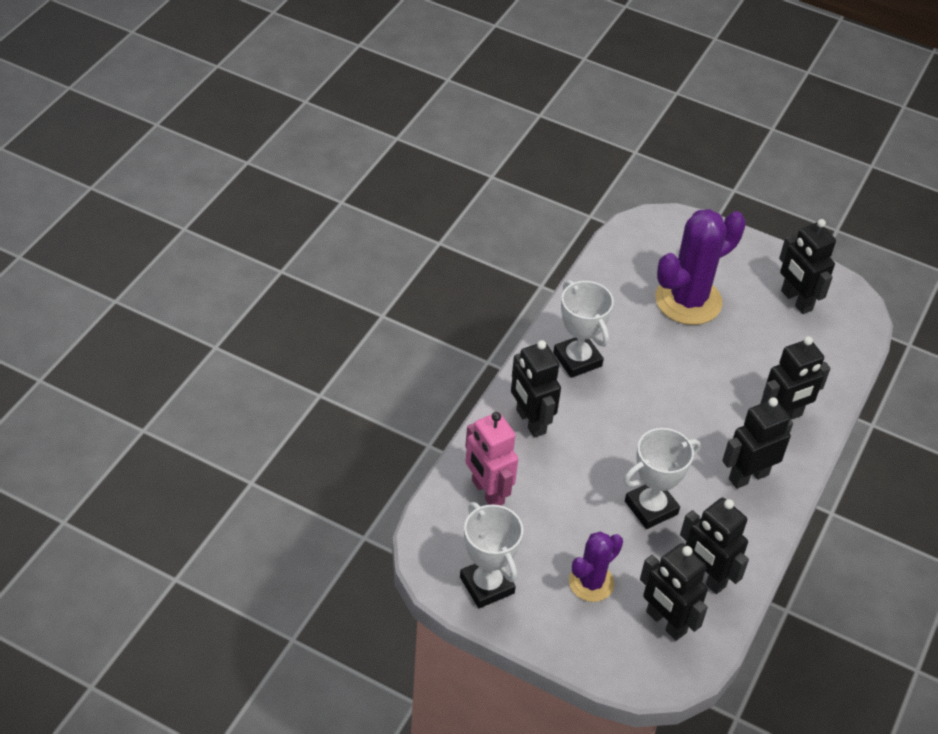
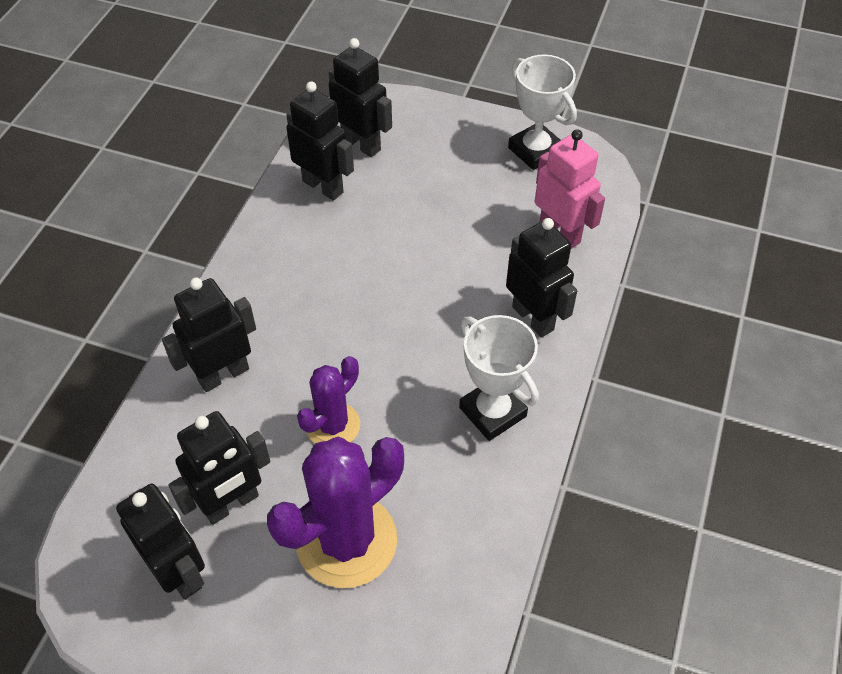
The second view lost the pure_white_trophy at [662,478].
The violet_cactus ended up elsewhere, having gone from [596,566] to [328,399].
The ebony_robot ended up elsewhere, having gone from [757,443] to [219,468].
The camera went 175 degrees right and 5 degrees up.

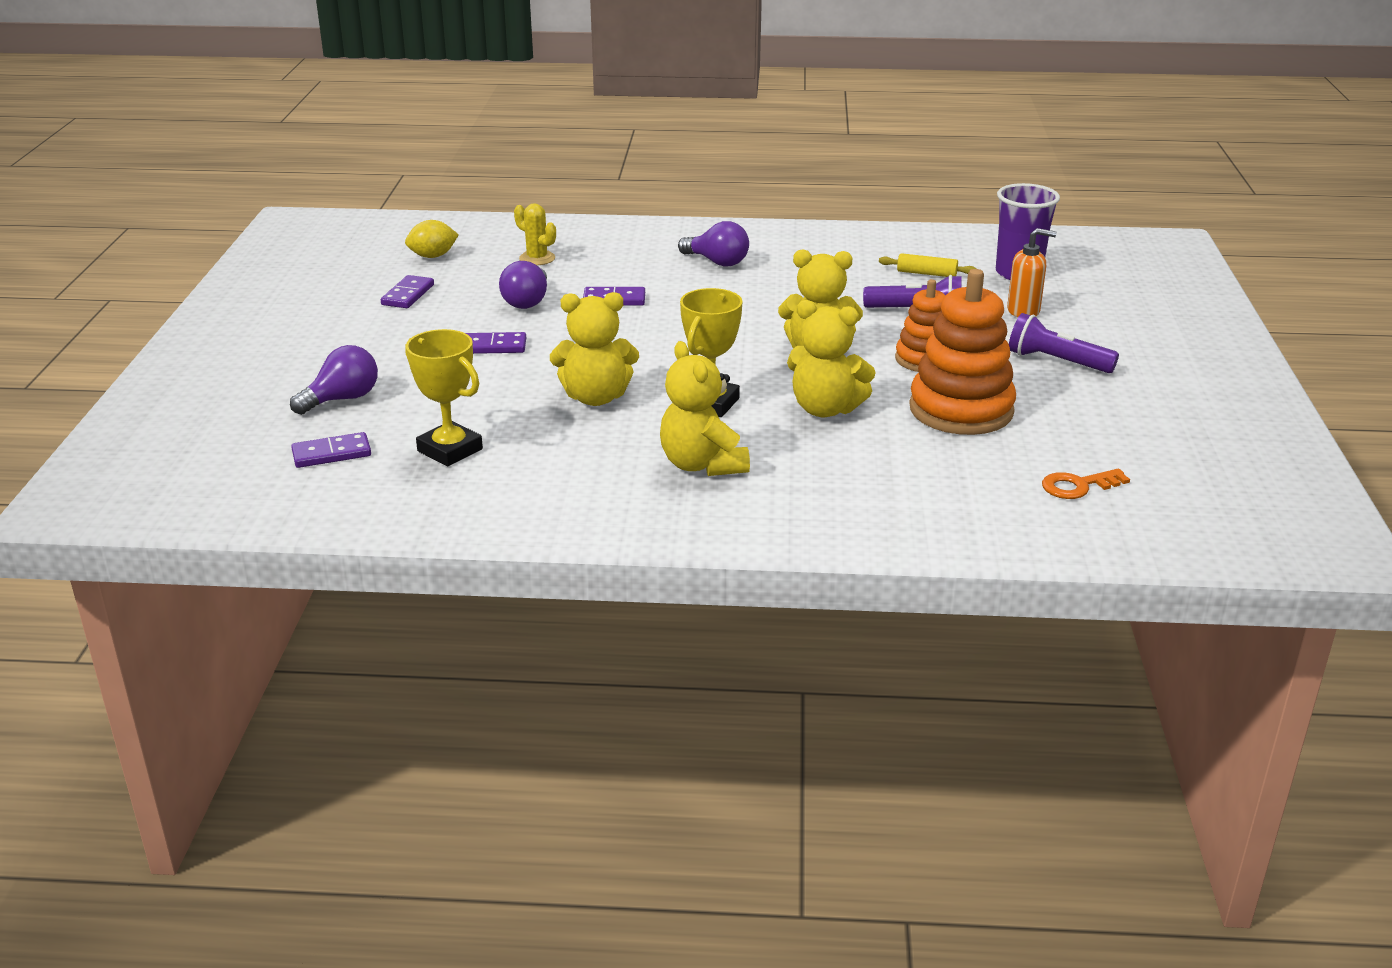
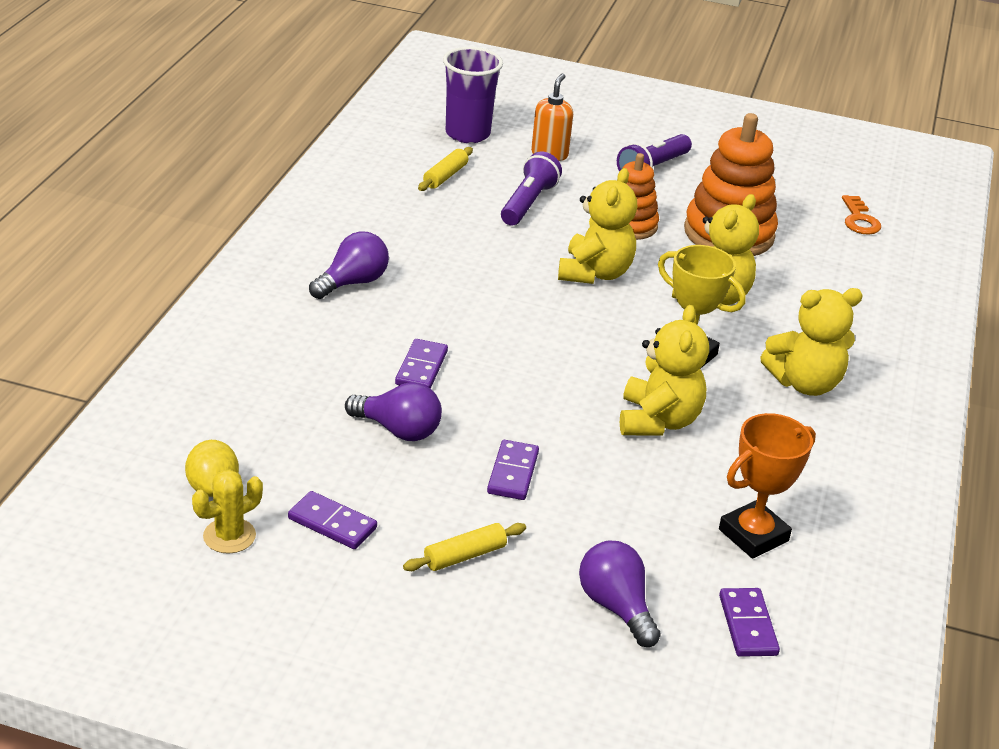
The second view gained the golden_pastry_roller at [464,547].
The golden_cactus ended up elsewhere, having gone from [535,234] to [227,512].
What was the golden_trophy at [444,398] turned into the orange_trophy at [767,486].
The camera went 80 degrees left and 5 degrees up.

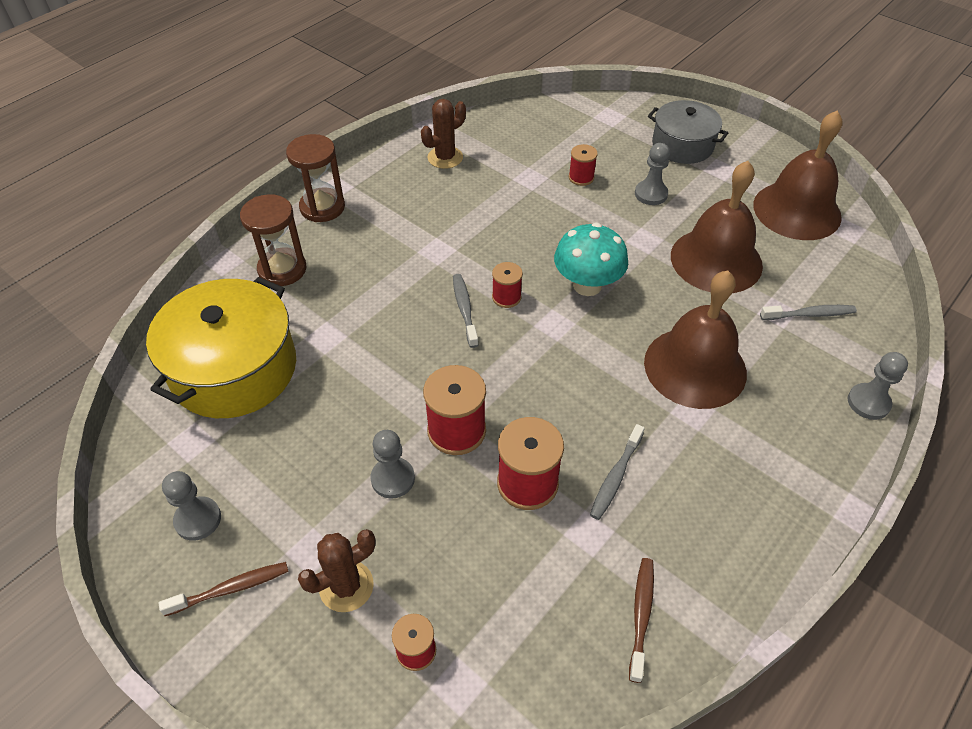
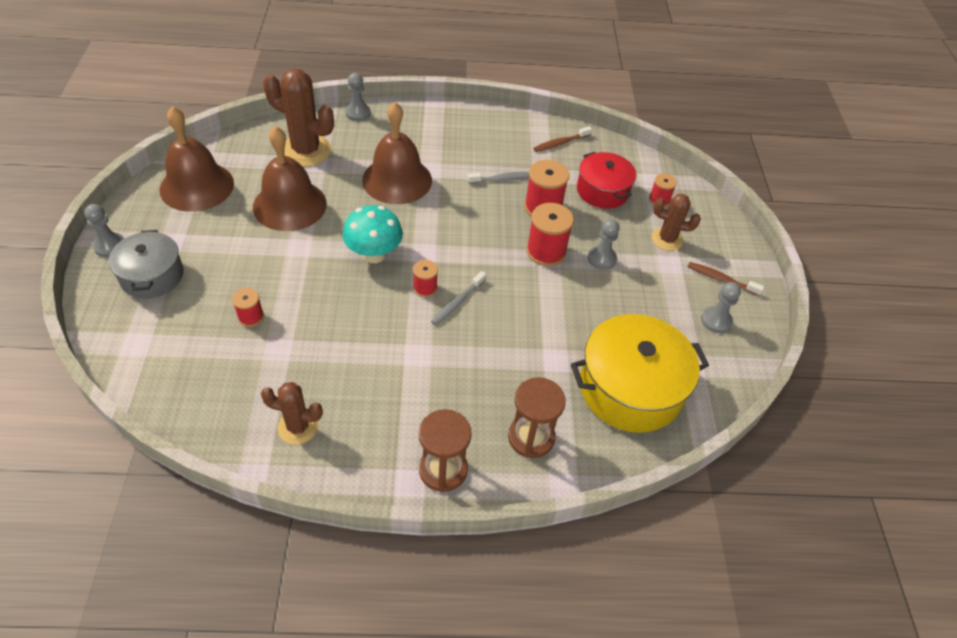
The second view gained the red_pot at [606,180].
The grey_pawn ended up elsewhere, having gone from [652,174] to [104,230].
Where the grey_toothbrush stood at [808,312], the russet_cactus came to stand at [298,118].
The camera went 135 degrees left and 0 degrees up.

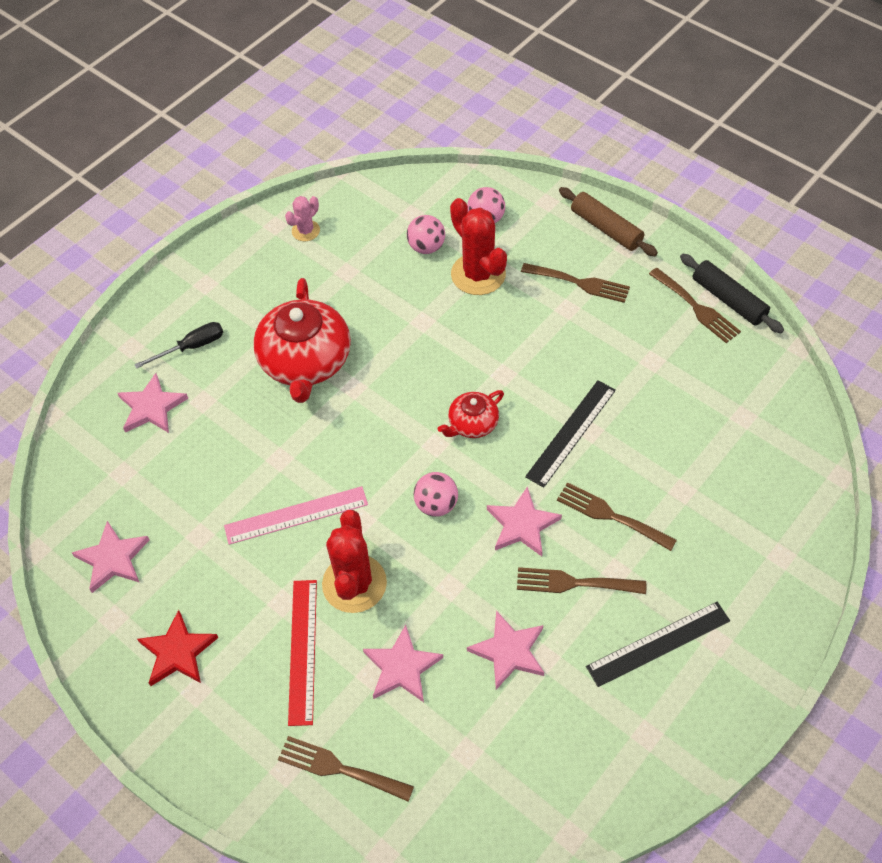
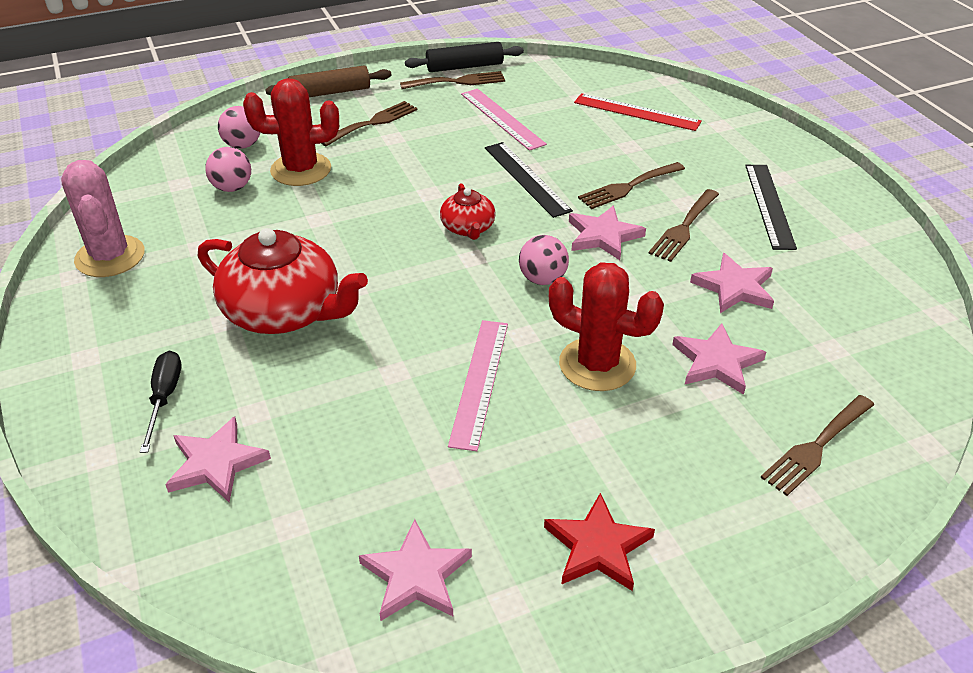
The second view gained the rose-pink_measuring_stick at [504,120].
The red_measuring_stick ended up elsewhere, having gone from [302,653] to [638,112].
The size of the rose-pink_cactus at [302,218] changed by a factor of 1.87.
The camera went 65 degrees left and 15 degrees down.

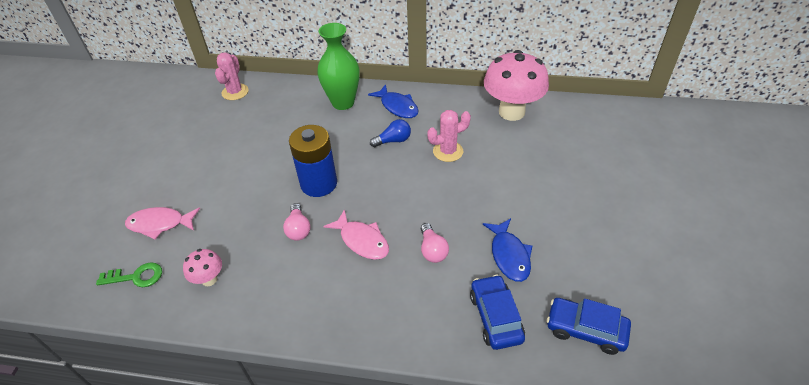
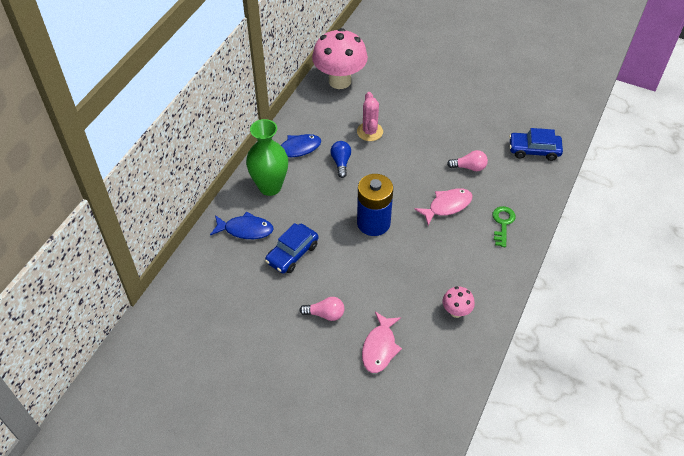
The second view lost the rose-pink_cactus at [232,76].
The emerald_latchkey ended up elsewhere, having gone from [129,274] to [504,226].
The rose-pink_lightbulb ended up elsewhere, having gone from [296,222] to [321,309].
The cobalt_toy_fish ended up elsewhere, having gone from [507,250] to [242,225].
The cobalt_car ended up elsewhere, having gone from [589,326] to [291,248].
The camera went 75 degrees left and 5 degrees up.

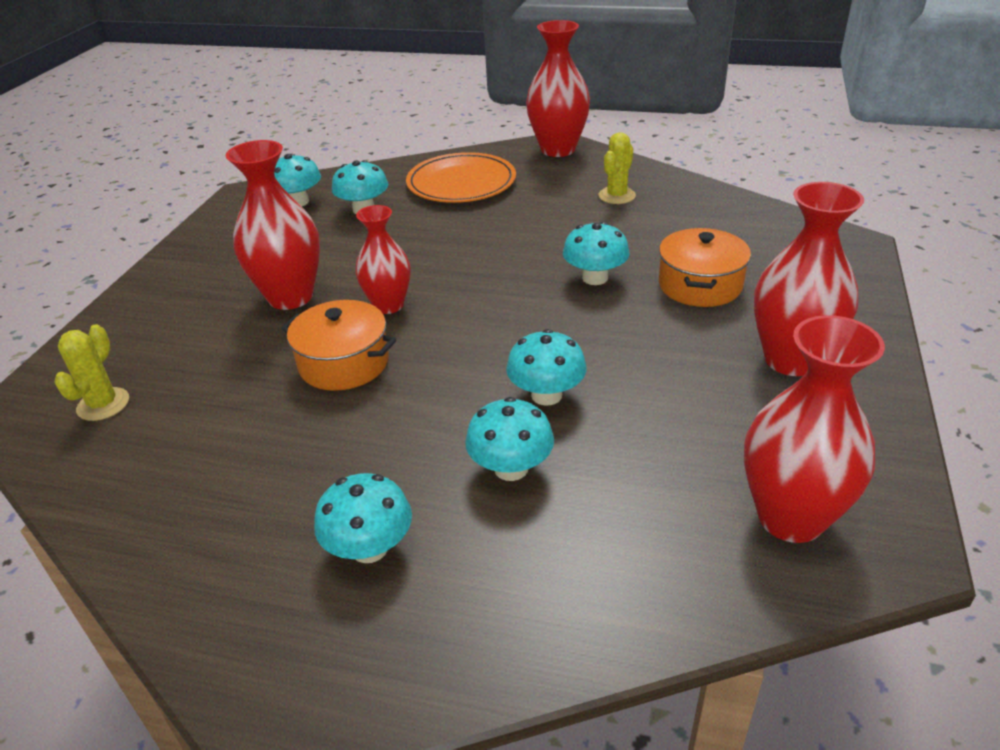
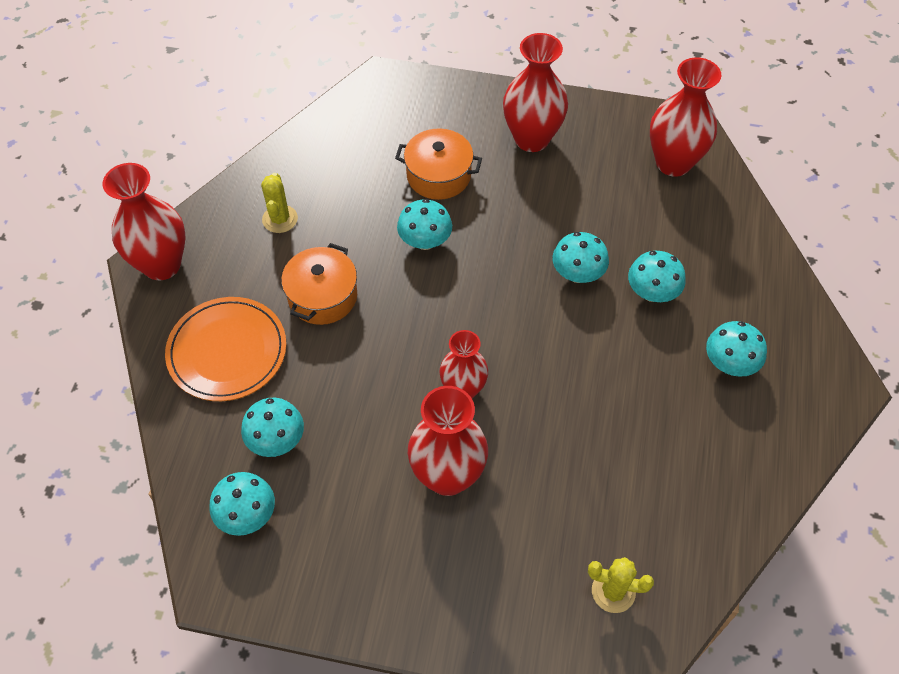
The orange_pot ended up elsewhere, having gone from [338,345] to [319,284].
The golden_cactus at [617,168] ended up facing another way, 60 degrees clockwise from before.
The camera went 95 degrees left and 20 degrees up.

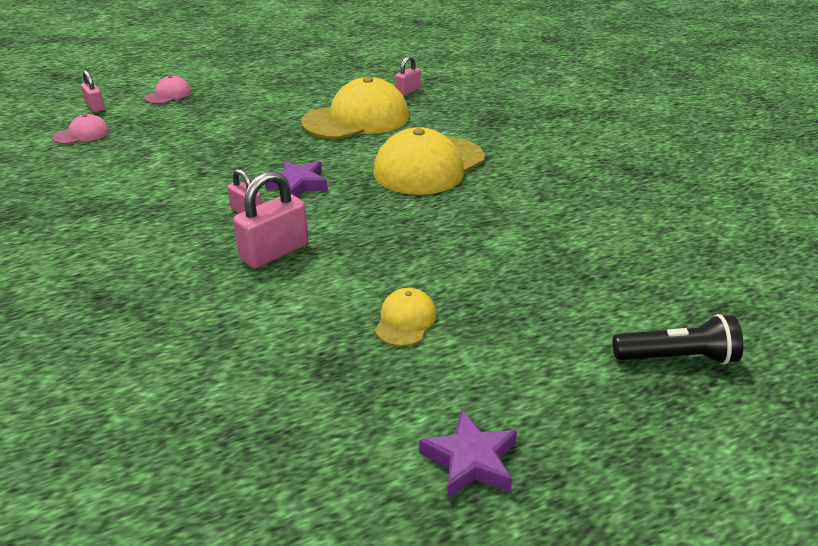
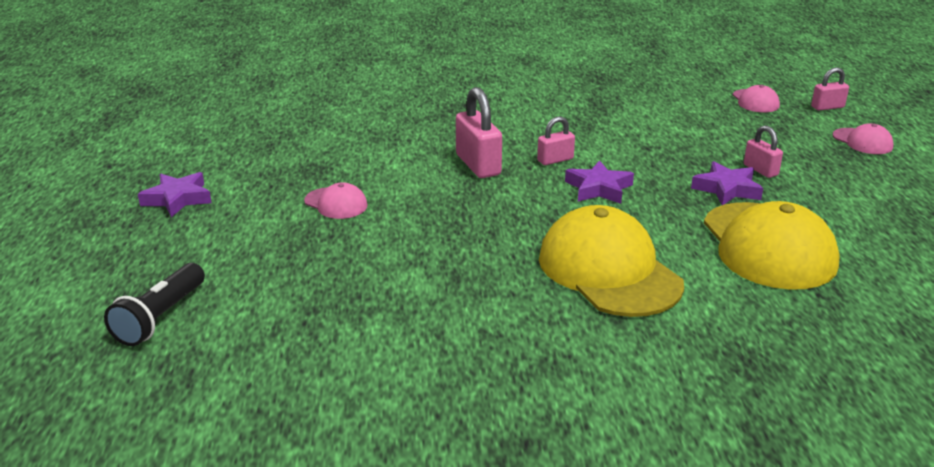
The second view gained the violet_five-pointed_star at [727,183].
The rose-pink_small_lock ended up elsewhere, having gone from [408,76] to [763,151].
What was the golden_cap at [406,317] turned into the rose-pink_cap at [336,200].
The camera went 110 degrees right and 5 degrees down.

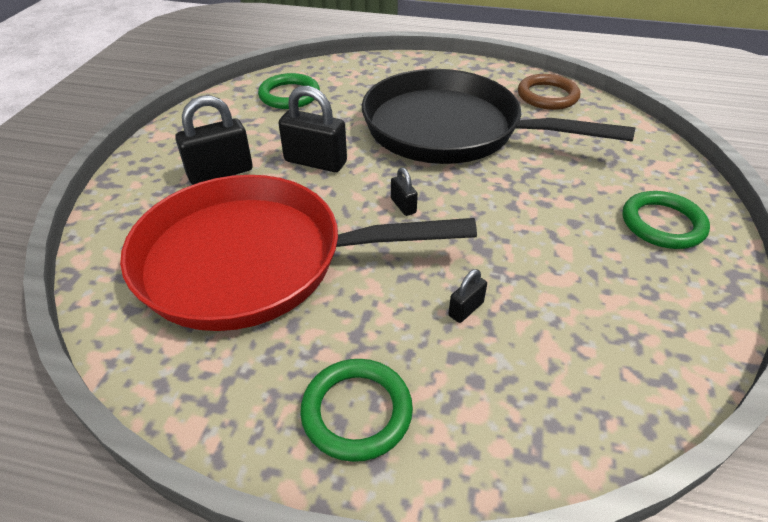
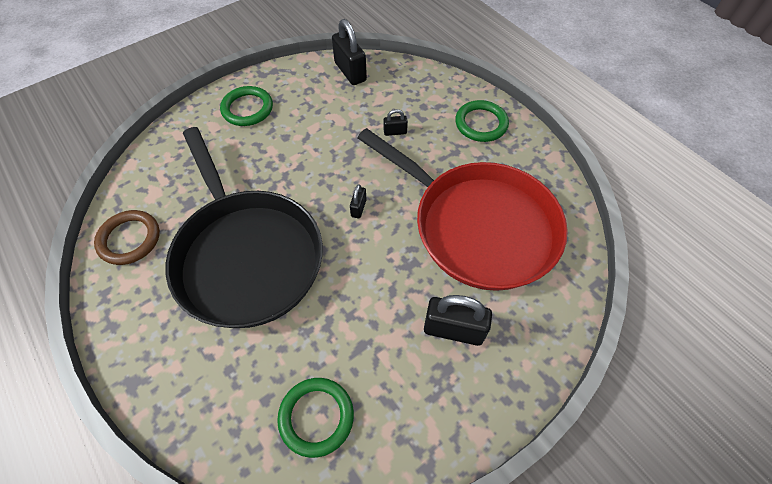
The ebony_small_lock ended up elsewhere, having gone from [312,129] to [349,52].
The camera went 140 degrees left and 15 degrees up.

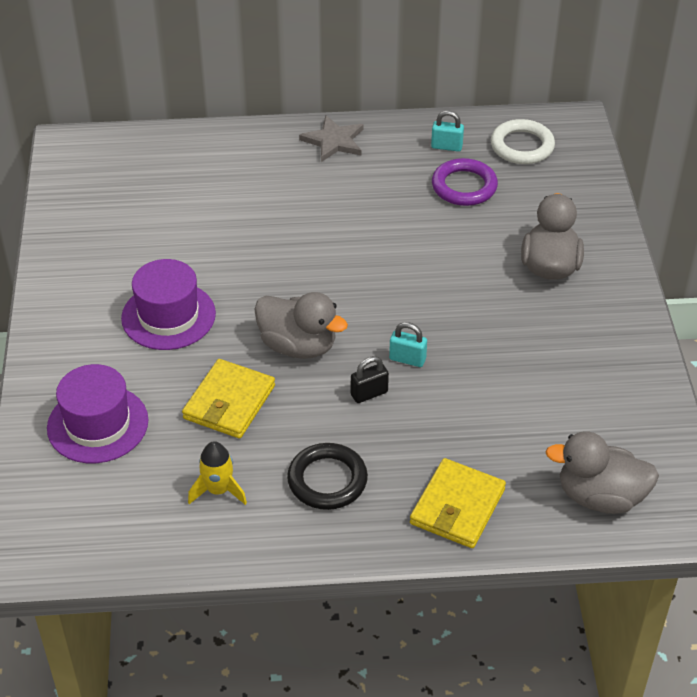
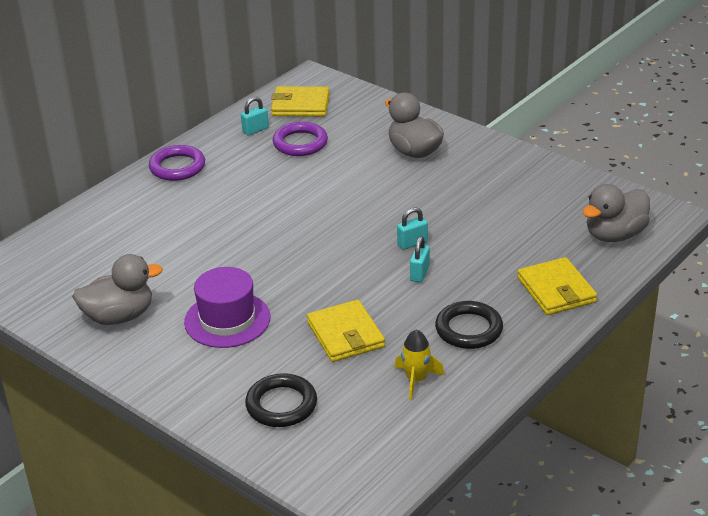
The grey_toy_duck ended up elsewhere, having gone from [301,325] to [117,289].
Where the violet_top_hat stood at [97,413], the ebony_hoop came to stand at [281,400].
Where the grey_five-pointed_star stood at [331,138], the violet_hoop came to stand at [177,163].
Where the pure_white_hoop stood at [523,141], the golden_billfold came to stand at [300,101].
What was the ebony_small_lock at [370,379] turned into the aqua_small_lock at [420,259].
The camera went 45 degrees left and 10 degrees down.

